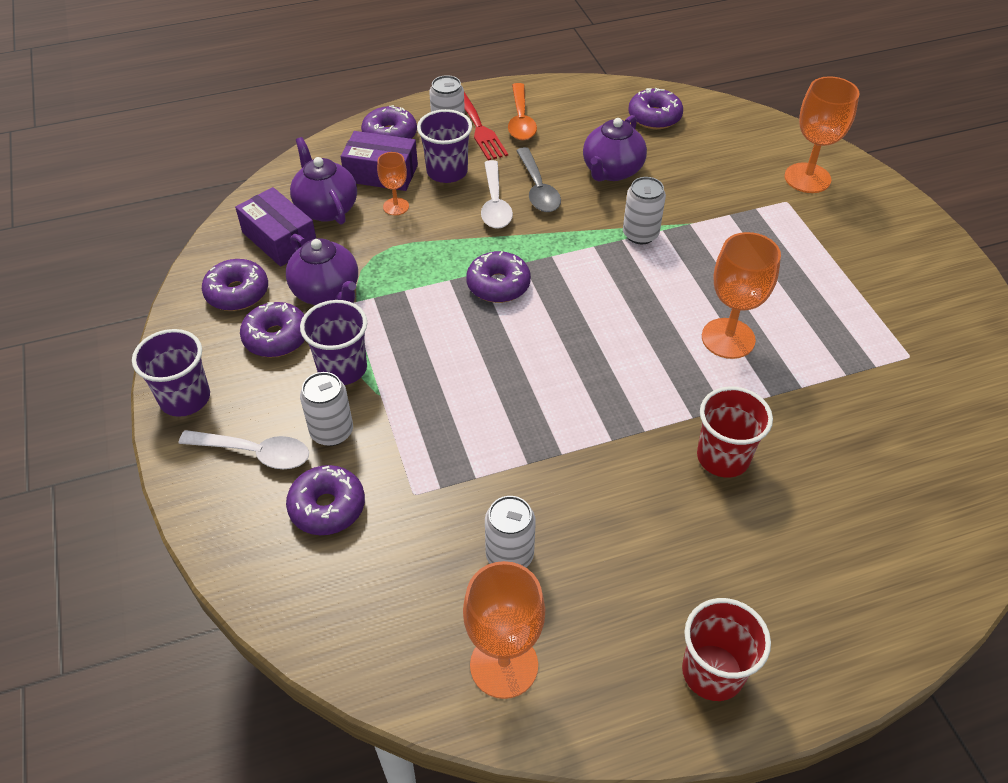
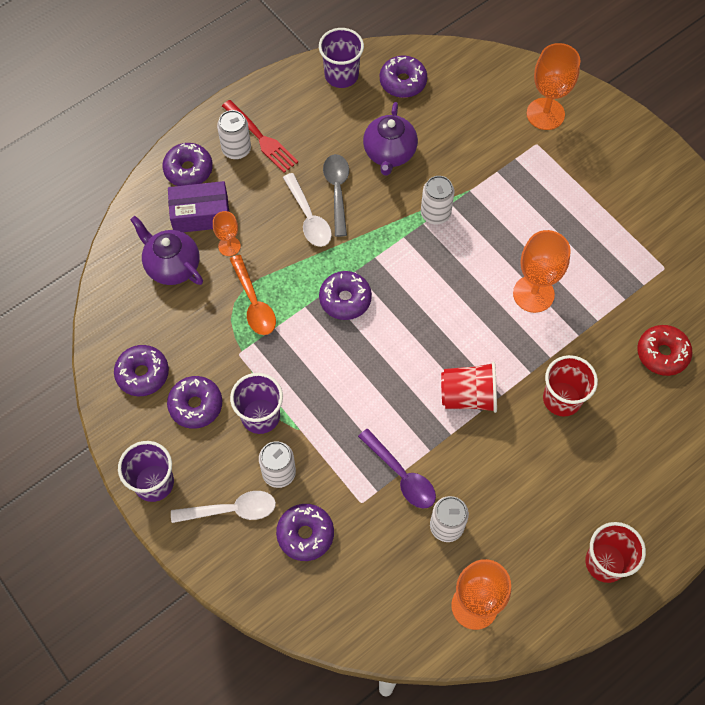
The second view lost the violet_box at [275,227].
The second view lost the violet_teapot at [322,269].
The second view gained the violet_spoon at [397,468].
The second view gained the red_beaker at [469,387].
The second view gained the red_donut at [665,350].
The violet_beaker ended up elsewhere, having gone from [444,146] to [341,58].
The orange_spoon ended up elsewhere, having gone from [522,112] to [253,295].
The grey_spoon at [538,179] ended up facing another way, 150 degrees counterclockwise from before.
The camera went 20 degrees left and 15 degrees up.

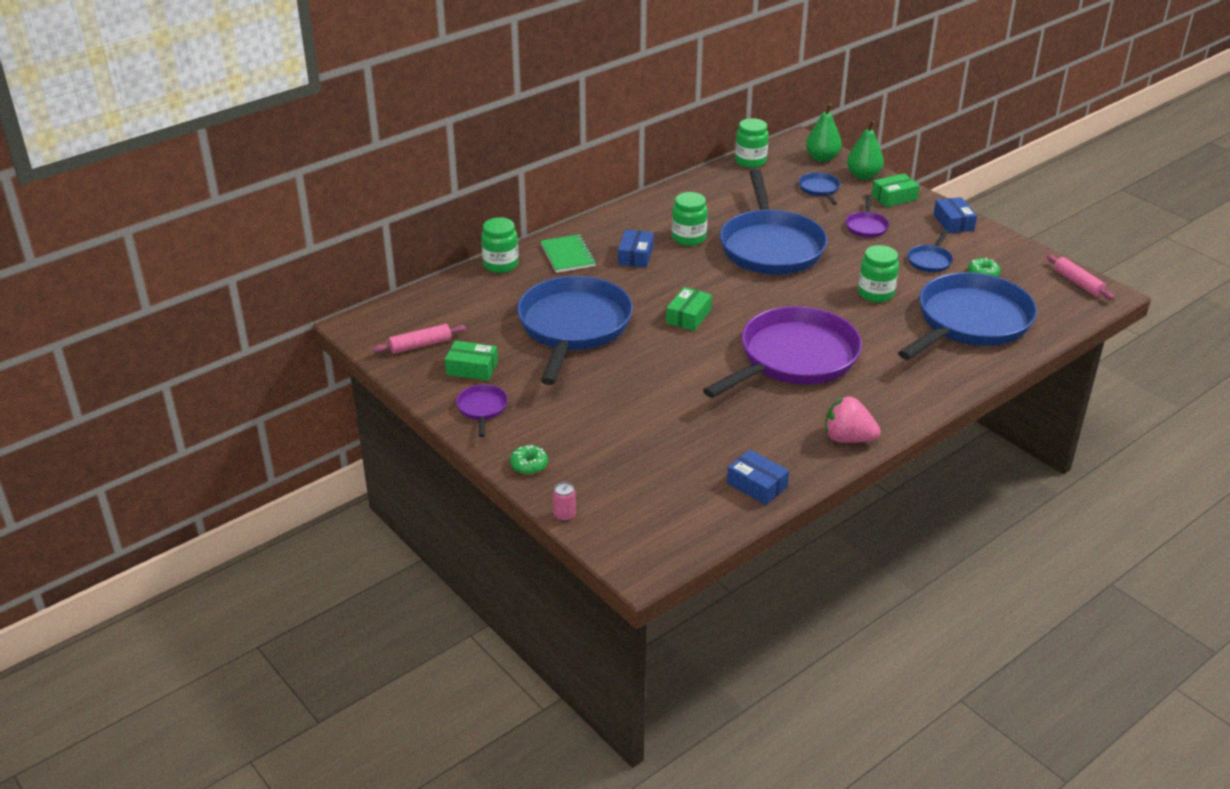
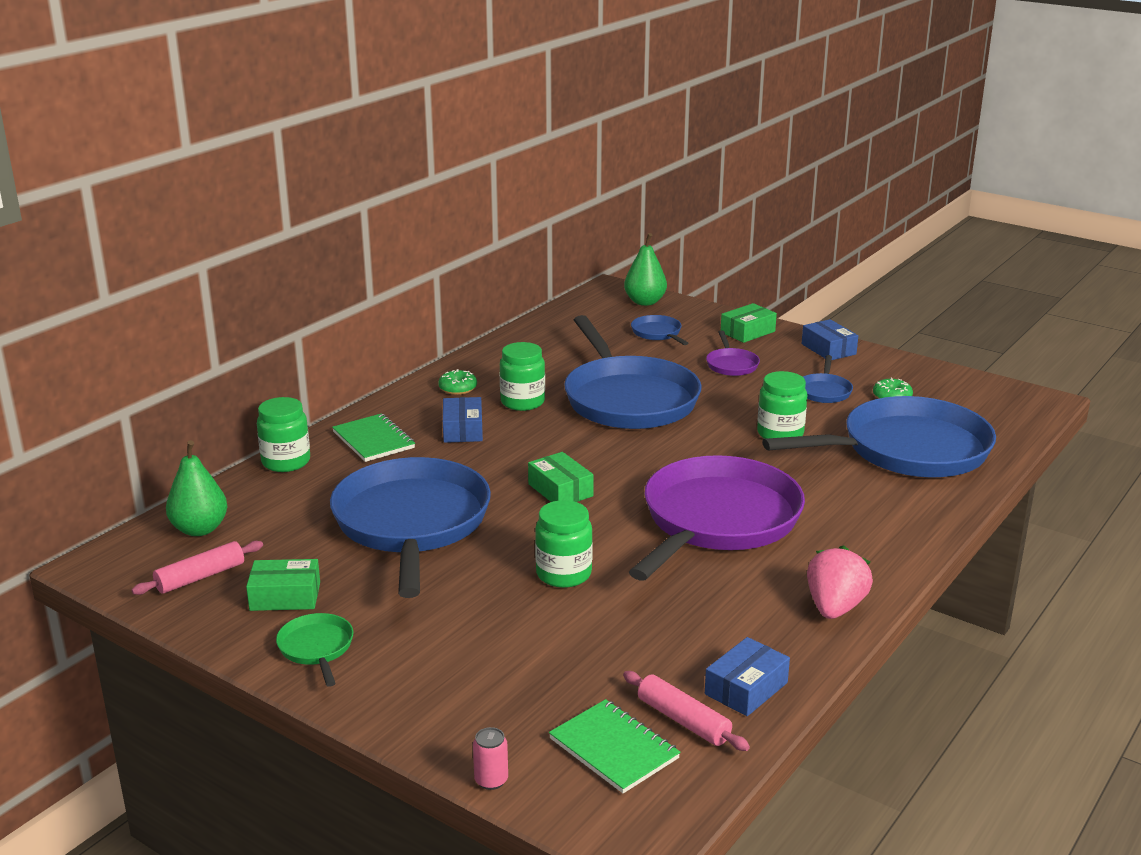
The second view gained the emerald_notebook at [615,746].
The emerald_donut ended up elsewhere, having gone from [529,460] to [457,382].
The emerald_jar ended up elsewhere, having gone from [752,143] to [564,544].
The emerald_pear_fruit ended up elsewhere, having gone from [865,150] to [197,488].
The rose-pink_pastry_roller ended up elsewhere, having gone from [1080,277] to [686,711].
What was the violet_pan at [482,411] turned into the emerald_pan at [314,650].
The emerald_box at [689,309] ended up facing another way, 45 degrees counterclockwise from before.
The cobalt_box at [758,477] ended up facing another way, 75 degrees counterclockwise from before.
The rose-pink_strawberry at [853,419] ended up facing another way, 105 degrees clockwise from before.
The cobalt_pan at [967,316] ended up facing another way, 45 degrees clockwise from before.
The camera went 15 degrees left and 10 degrees down.

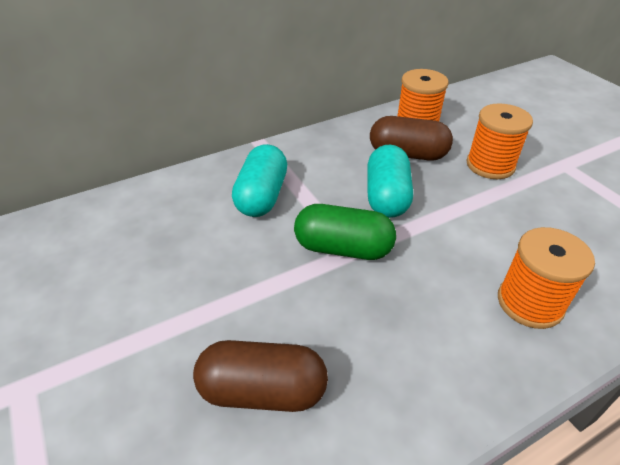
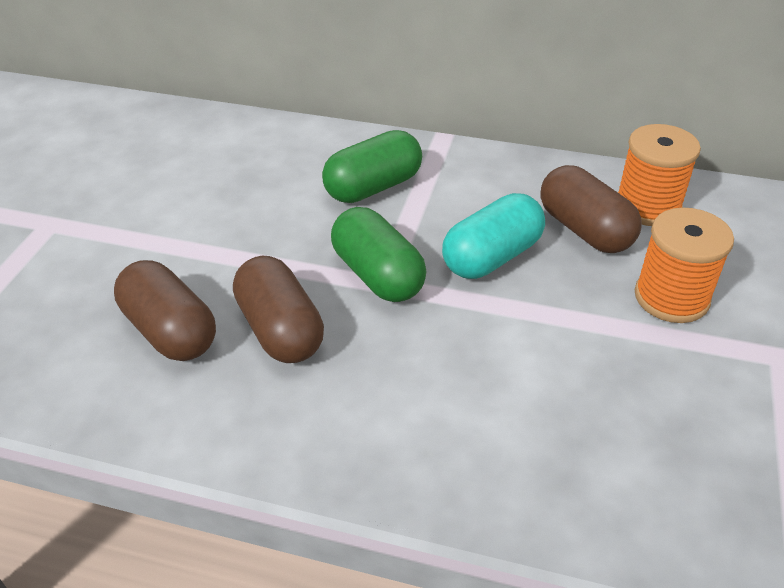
The second view lost the orange_spool at [546,278].
The second view gained the russet_capsule at [278,309].
What was the aqua_capsule at [259,180] turned into the emerald_capsule at [372,166].
The camera went 45 degrees right and 0 degrees up.

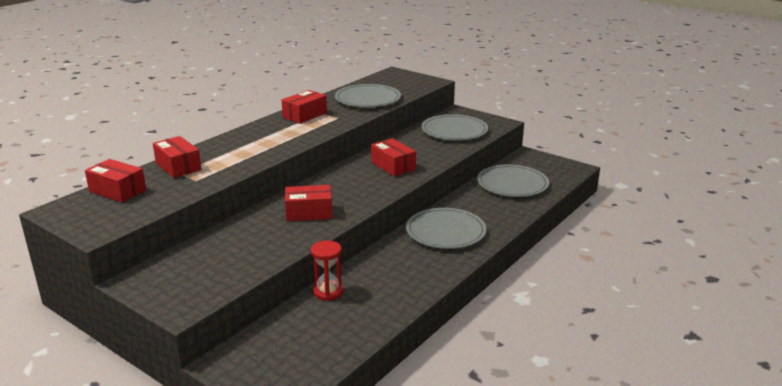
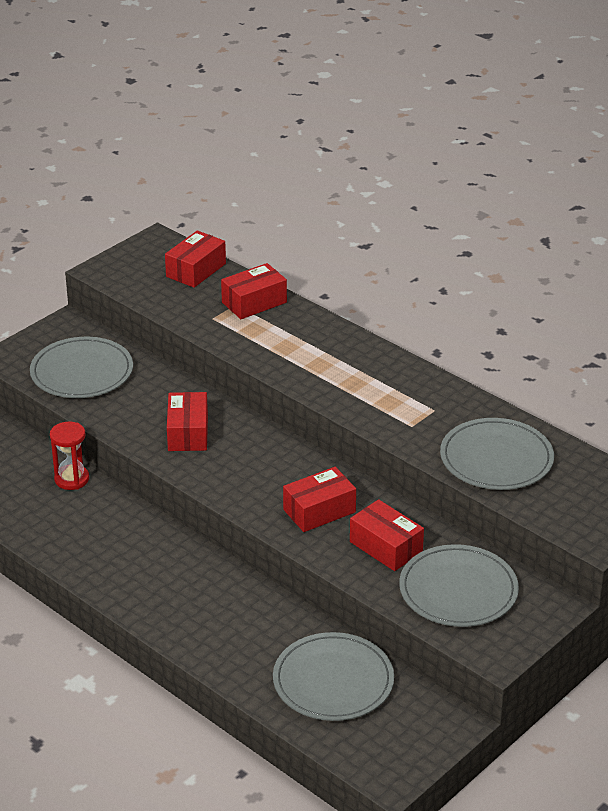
The red_box ended up elsewhere, having gone from [304,107] to [387,535].
The grey_dinner_plate ended up elsewhere, having gone from [446,228] to [81,367].
The camera went 95 degrees right and 10 degrees up.

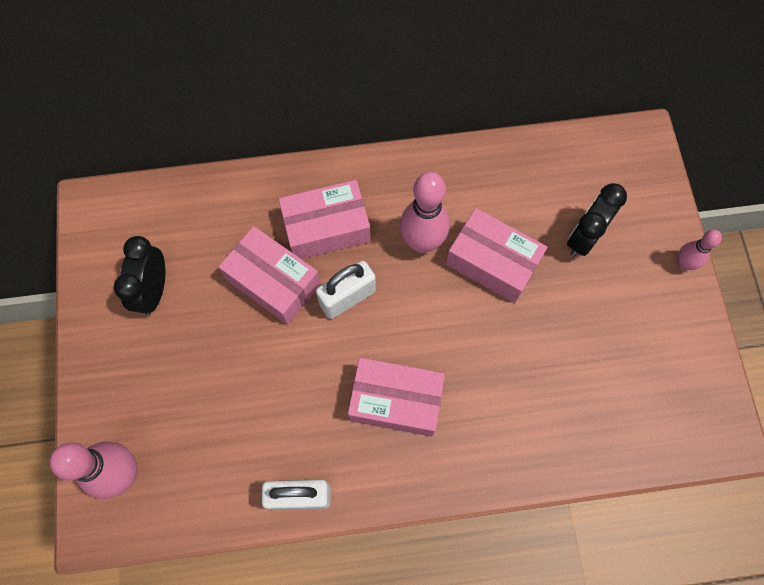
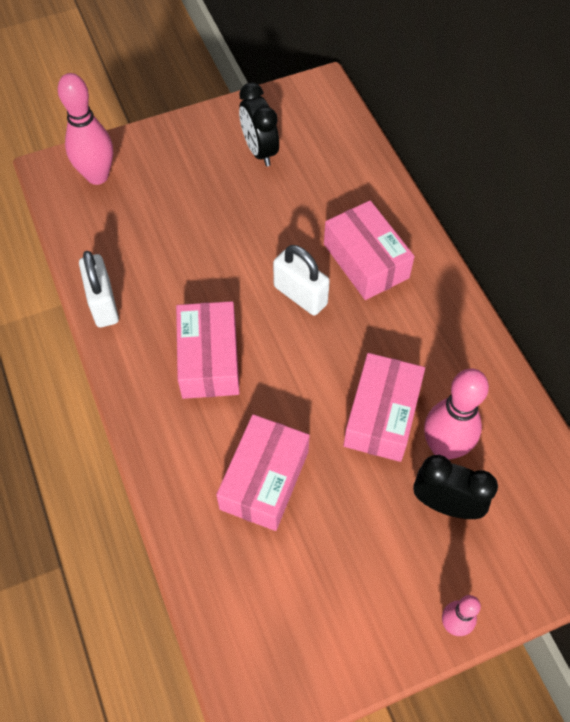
The rose-pink_box ended up elsewhere, having gone from [270,275] to [263,472].
The rose-pink_bowling_pin ended up elsewhere, having gone from [424,212] to [456,414].
The ebony_bedside_clock at [139,275] ended up facing another way, 105 degrees counterclockwise from before.
The camera went 75 degrees right and 10 degrees down.

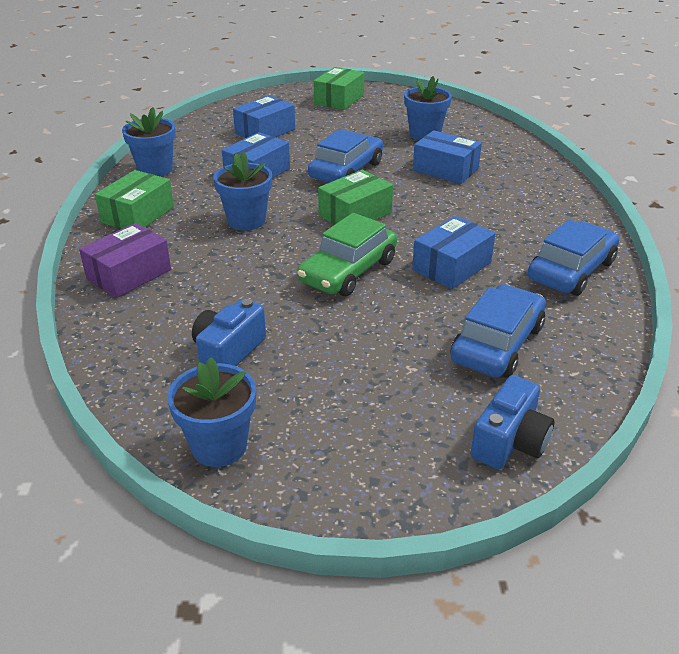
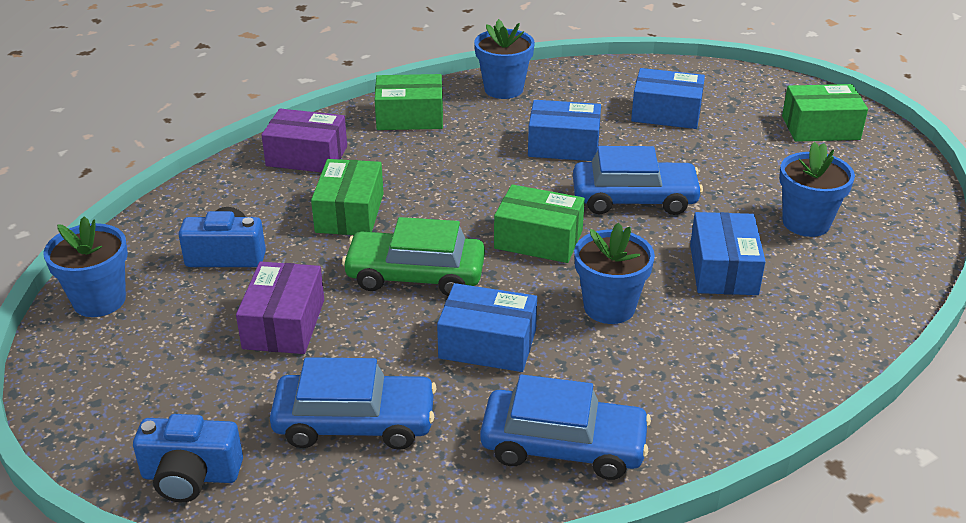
The second view gained the violet_box at [280,308].
The second view gained the emerald_box at [347,197].
The cobalt_flower_pot ended up elsewhere, having gone from [243,191] to [614,273].
The camera went 60 degrees right and 0 degrees up.

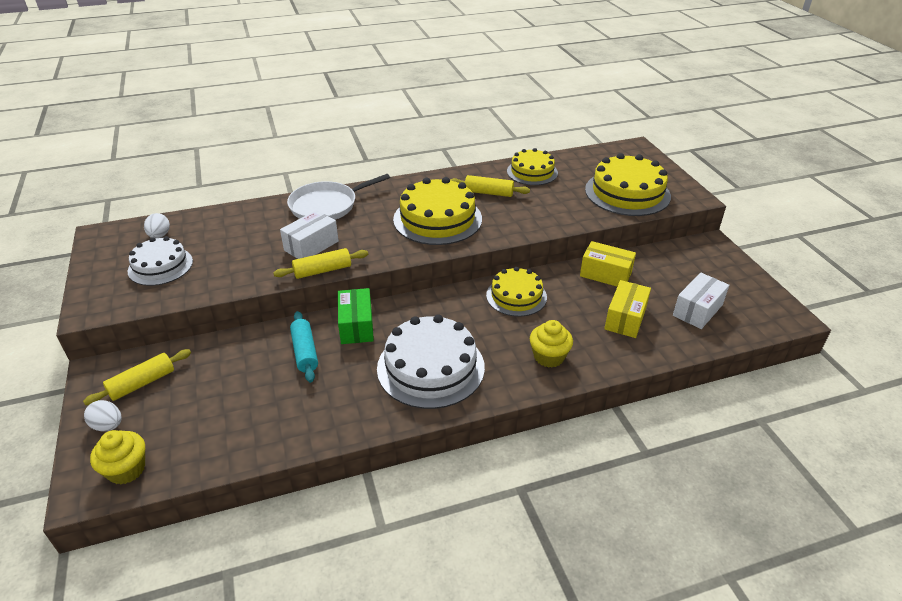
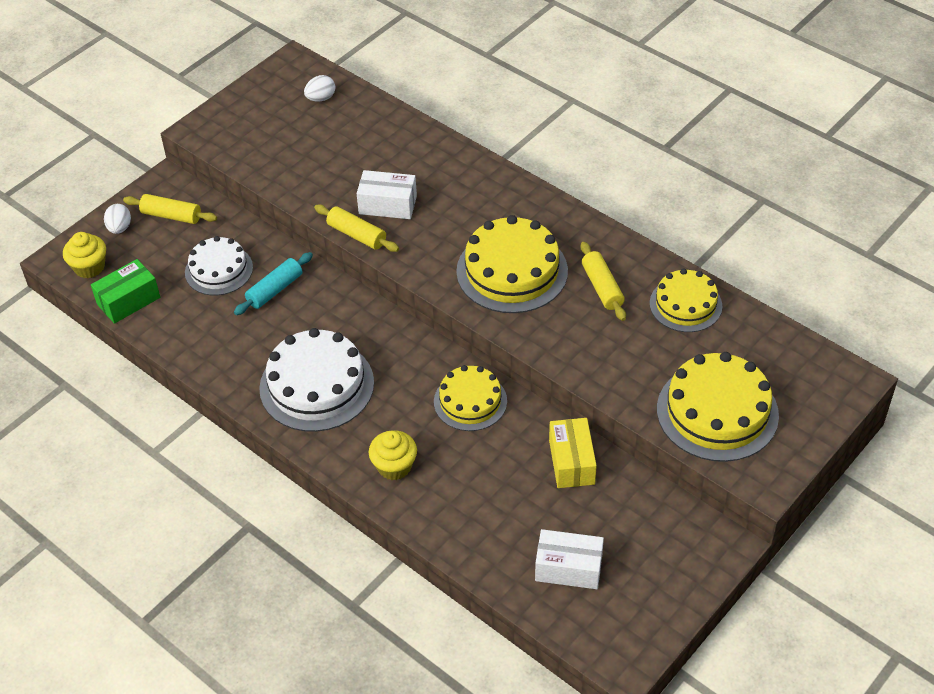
The second view lost the pure_white_pan at [338,197].
The second view lost the golden_box at [627,309].
The pure_white_cake ended up elsewhere, having gone from [160,261] to [219,265].
The emerald_box ended up elsewhere, having gone from [356,316] to [125,291].
The camera went 60 degrees right and 10 degrees up.

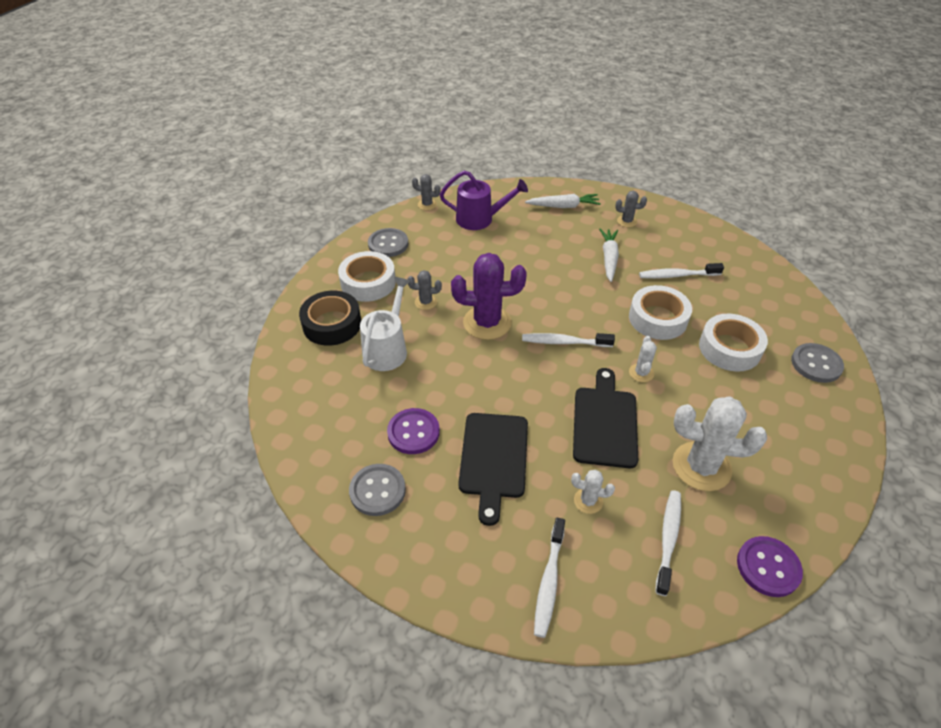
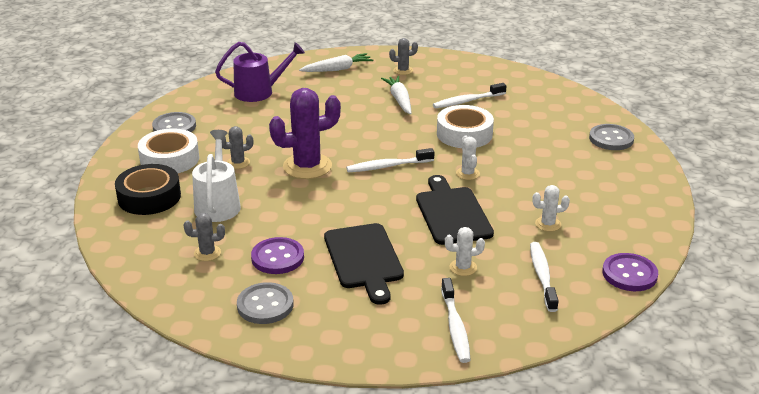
The second view lost the pure_white_sticky_tape at [733,343].
The grey_cactus ended up elsewhere, having gone from [426,192] to [204,237].
The size of the pure_white_cactus at [720,443] changed by a factor of 0.48.
The camera went 20 degrees left and 15 degrees down.

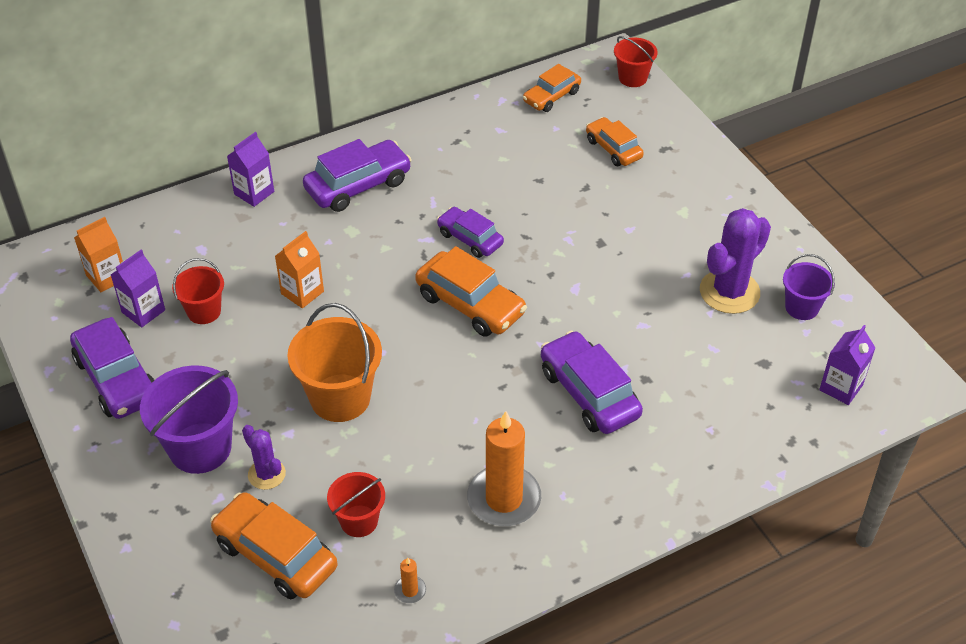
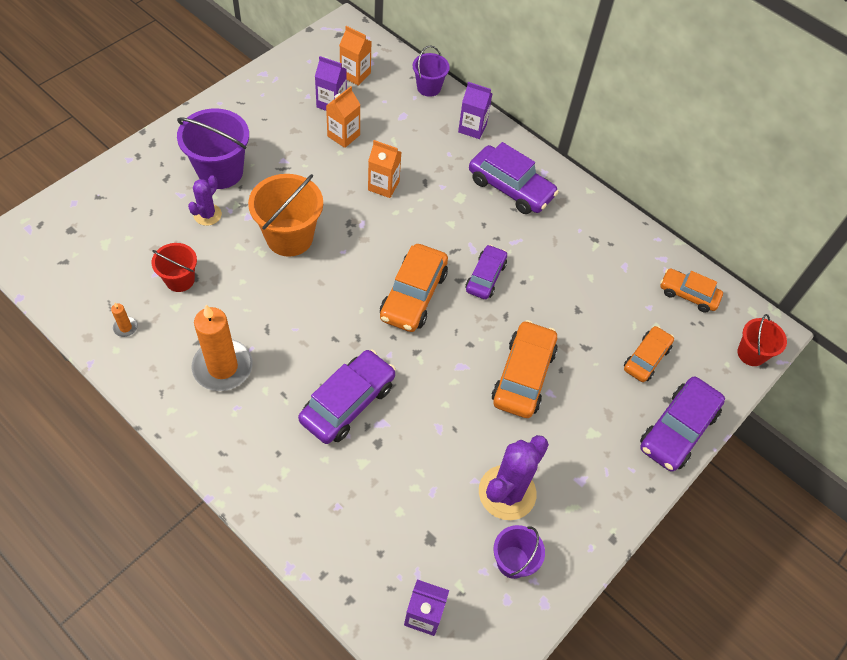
The second view gained the violet_bucket at [431,71].
The violet_car ended up elsewhere, having gone from [112,368] to [682,424].
The orange_car ended up elsewhere, having gone from [274,545] to [525,369].
Where the red_bucket stood at [198,291], the orange_juice_carton came to stand at [343,117].
The violet_cactus at [735,261] ended up facing another way, 75 degrees counterclockwise from before.
The camera went 65 degrees right and 10 degrees up.

